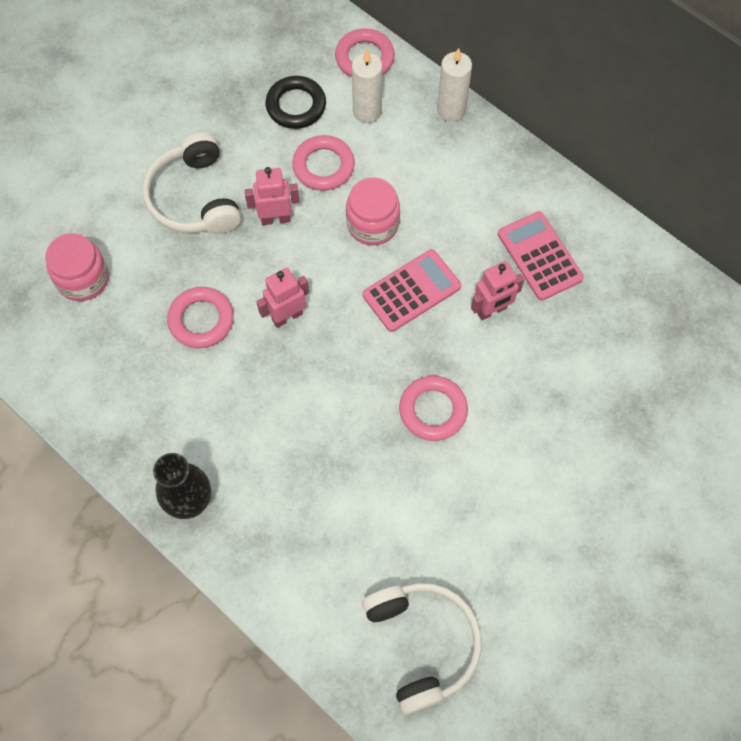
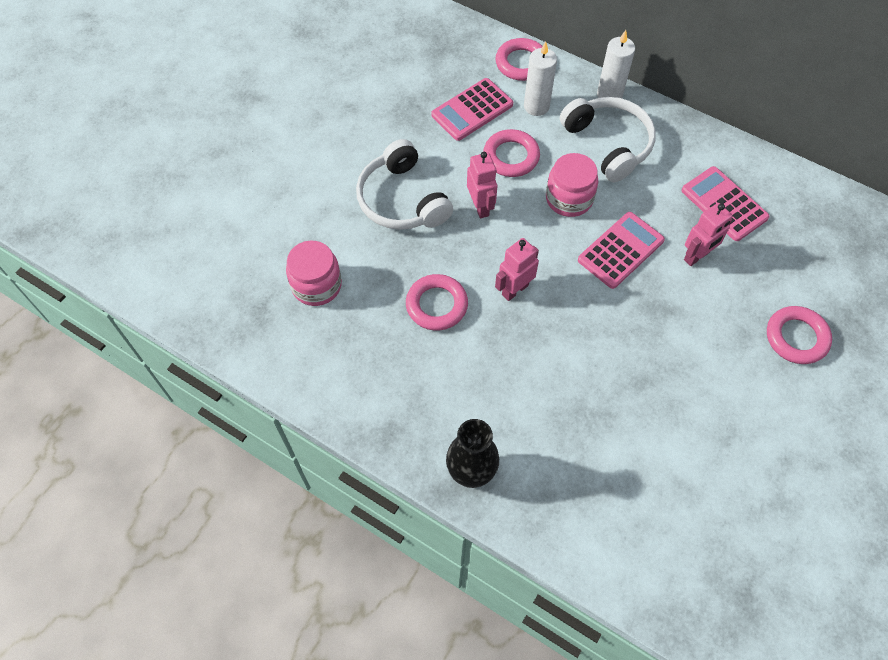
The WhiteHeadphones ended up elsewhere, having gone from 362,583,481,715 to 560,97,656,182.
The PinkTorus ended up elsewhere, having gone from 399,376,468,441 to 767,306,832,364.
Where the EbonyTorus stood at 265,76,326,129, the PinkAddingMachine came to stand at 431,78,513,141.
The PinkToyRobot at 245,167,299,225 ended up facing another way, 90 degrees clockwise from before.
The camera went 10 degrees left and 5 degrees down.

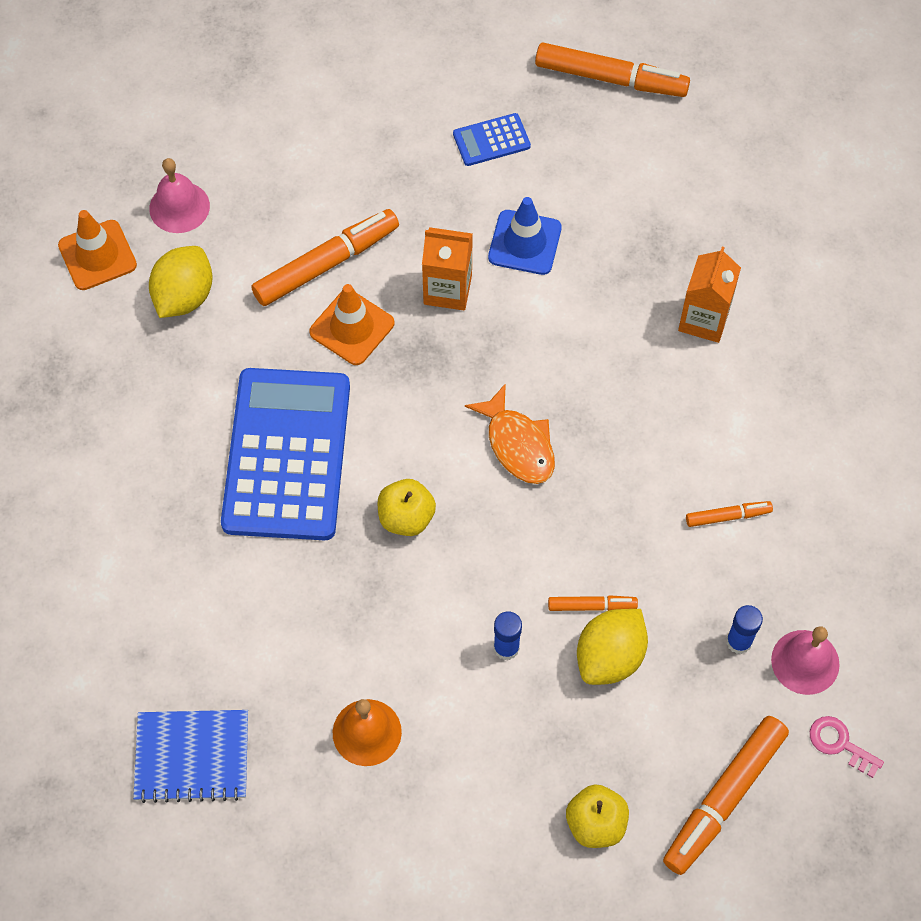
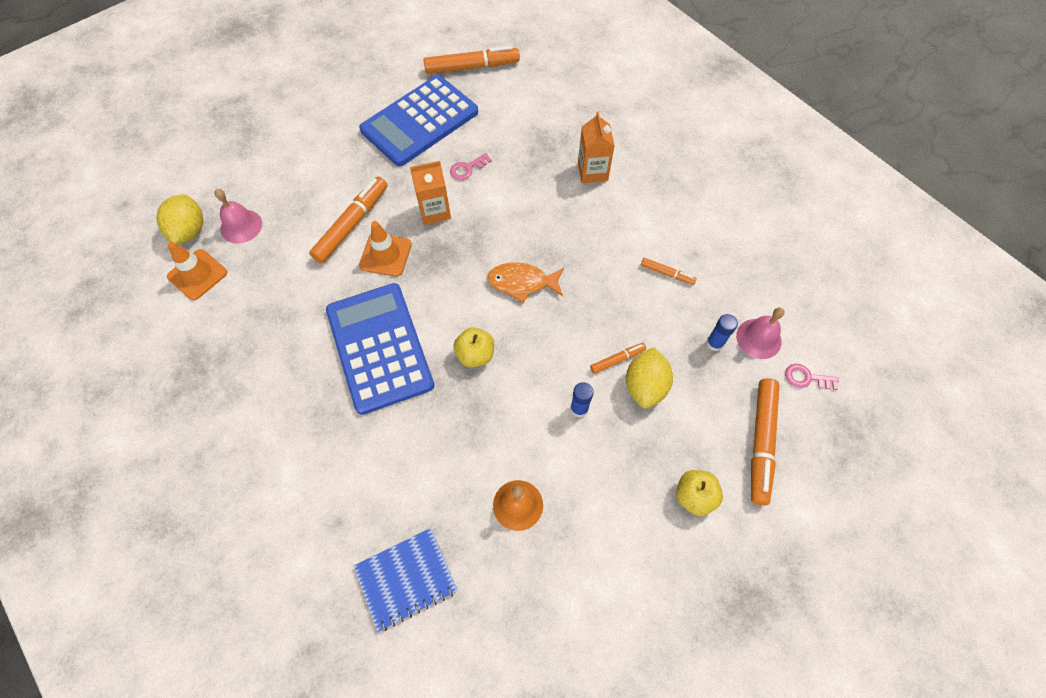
The GoldenToyLemon ended up elsewhere, having gone from 149,246,212,318 to 156,194,203,244.
Where the CobaltSafetyCone stood at 488,197,562,275, the PinkLatchkey came to stand at 450,153,492,180.
The BrightOrangeFishFigure at 465,383,555,484 ended up facing another way, 150 degrees clockwise from before.
The BrightOrangeMarker at 686,501,773,527 ended up facing another way, 60 degrees clockwise from before.
The size of the CobaltAddingMachine at 453,113,531,166 changed by a factor of 2.38.
The camera went 25 degrees left and 0 degrees up.

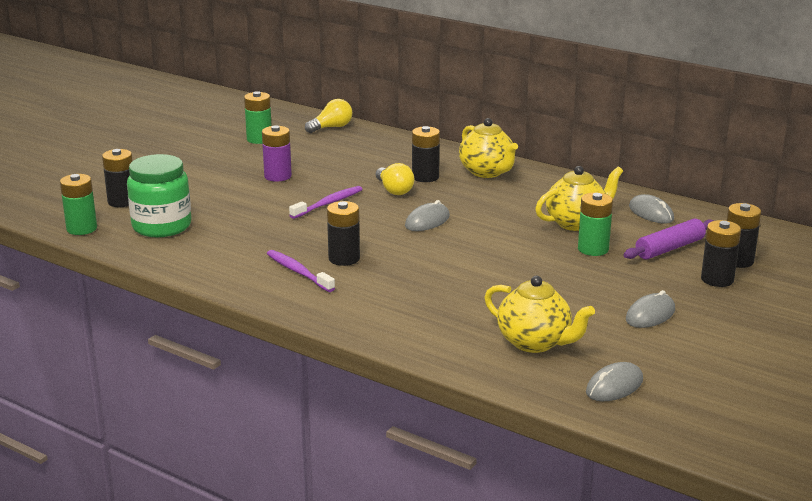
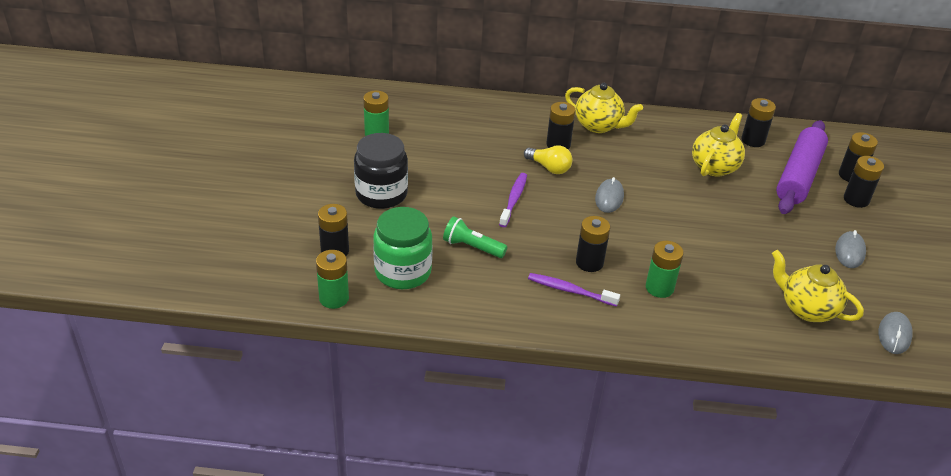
The second view lost the PurplePowerCell at 262,125,292,182.
The second view lost the GoldenBulb at 305,99,352,133.
The second view gained the EbonyJamJar at 354,133,408,209.
The second view gained the GreenPocketTorch at 443,216,507,258.
The GreenPowerCell ended up elsewhere, having gone from 578,192,613,256 to 646,241,684,298.
Where the GreyComputerMouse stood at 629,194,674,224, the EbonyPowerCell came to stand at 741,98,776,147.
The GoldenChinaTeapot at 484,276,595,353 ended up facing another way, 150 degrees counterclockwise from before.
The size of the PurplePastryRoller at 623,219,714,259 changed by a factor of 1.62.
The camera went 30 degrees left and 15 degrees up.

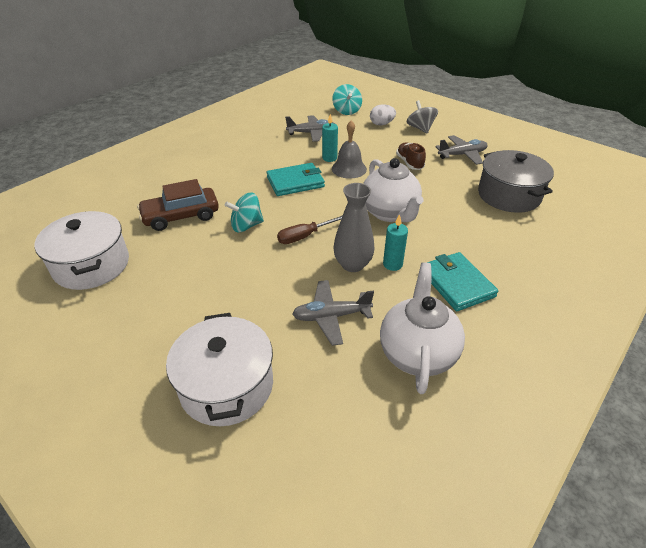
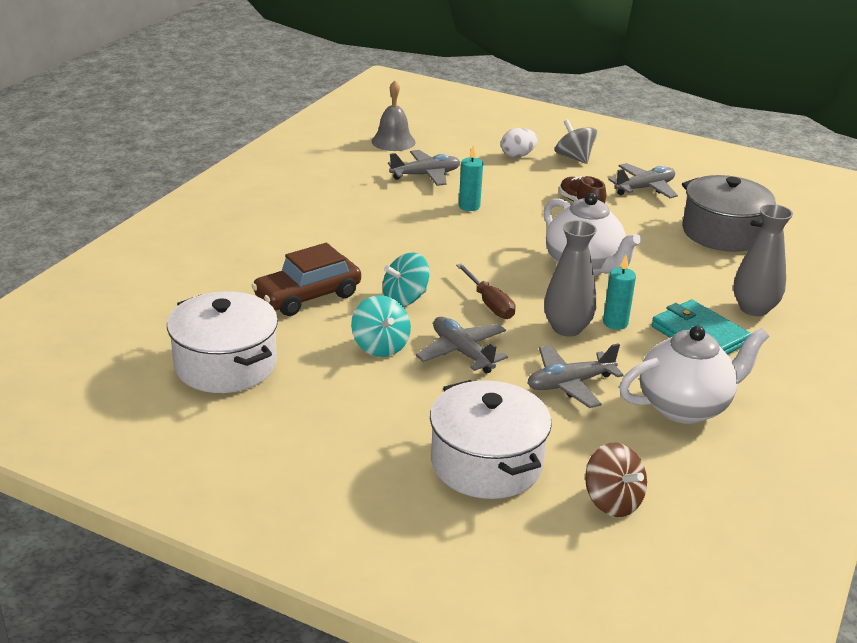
The second view lost the TealBillfold at 267,163,325,196.
The second view gained the GreyToyPlane at 416,317,508,374.
The second view gained the DarkBrownToyTop at 585,443,647,517.
The second view gained the GreyFlowerVase at 734,204,793,316.
The TealToyTop ended up elsewhere, having gone from 332,84,362,115 to 351,295,411,357.
The GreyHandBell ended up elsewhere, having gone from 332,121,367,179 to 371,80,415,151.
The DarkBrownHandScrewdriver at 277,215,343,244 ended up facing another way, 75 degrees counterclockwise from before.
The WhiteChinaTeapot at 380,262,465,394 ended up facing another way, 75 degrees clockwise from before.
The camera went 15 degrees left and 10 degrees down.

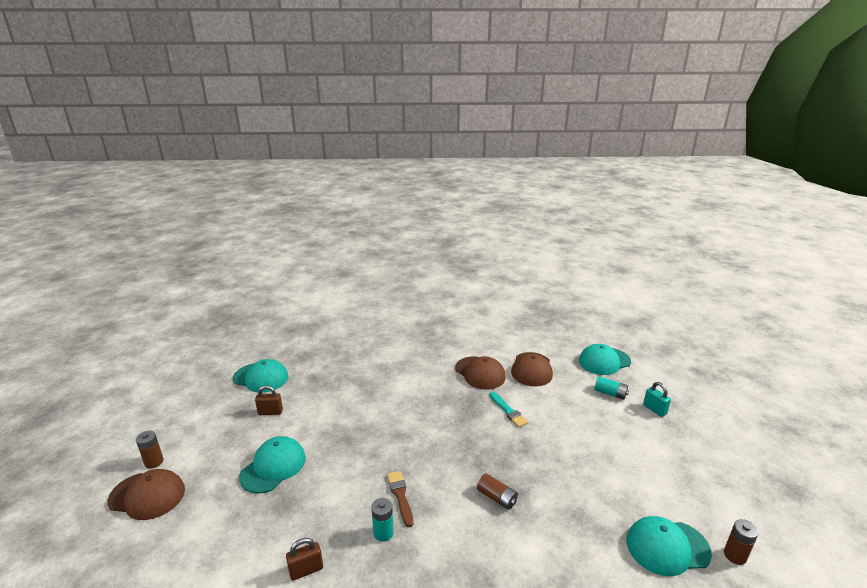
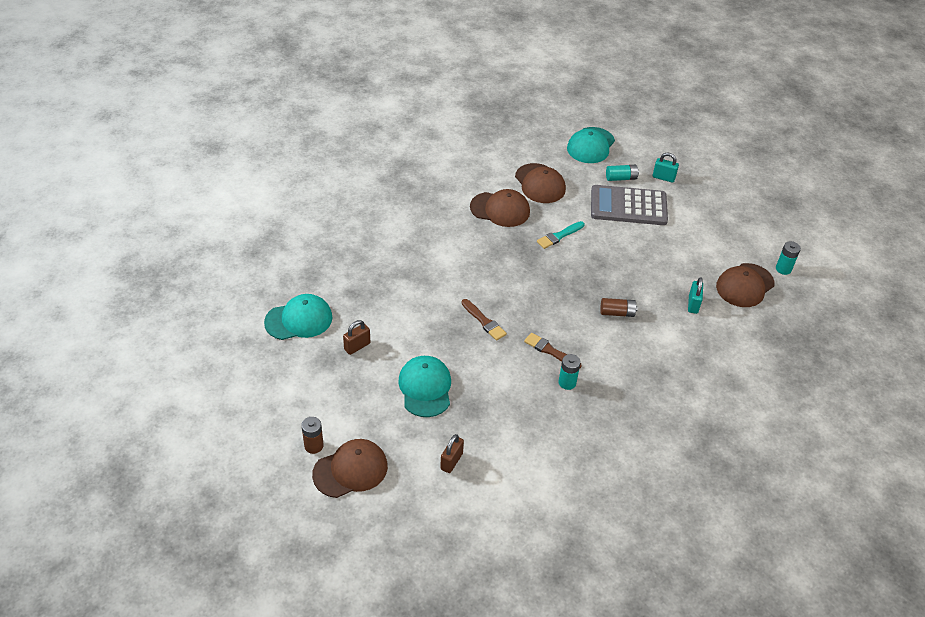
The second view gained the DarkBrownPaintbrush at 461,299,507,341.
The second view gained the GreyAddingMachine at 591,185,668,225.
The second view gained the TealLock at 688,277,703,314.
The DarkBrownLock ended up elsewhere, having gone from 286,538,323,580 to 440,434,464,473.
What was the TealPeakedCap at 627,516,712,576 turned into the DarkBrownPeakedCap at 716,263,775,307.
What was the DarkBrownPowerCell at 724,519,759,565 turned into the TealPowerCell at 776,241,801,275.
The TealPaintbrush at 490,392,528,427 ended up facing another way, 120 degrees clockwise from before.
The camera went 40 degrees left and 20 degrees up.

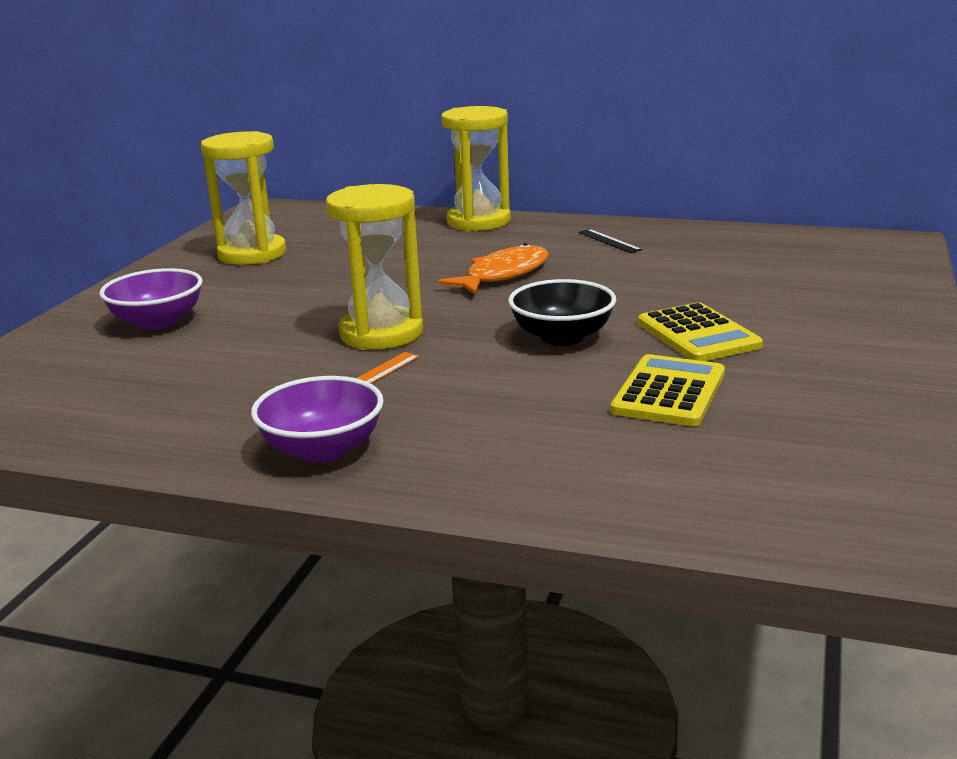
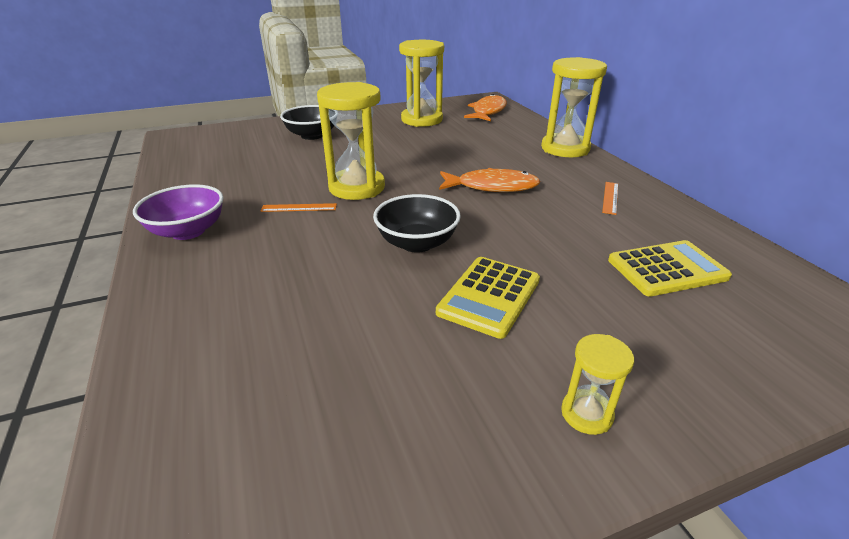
The second view gained the BrightOrangeFishFigure at 464,94,507,121.
The second view gained the GoldenSandTimer at 561,334,634,435.
The GoldenAddingMachine ended up elsewhere, having gone from 611,354,725,426 to 608,240,732,297.
What was the PurpleBowl at 100,268,203,330 turned into the EbonyBowl at 280,105,334,140.
What was the EbonyMeasuringStick at 579,229,642,253 turned into the BrightOrangeMeasuringStick at 602,182,618,215.
The camera went 50 degrees right and 10 degrees up.

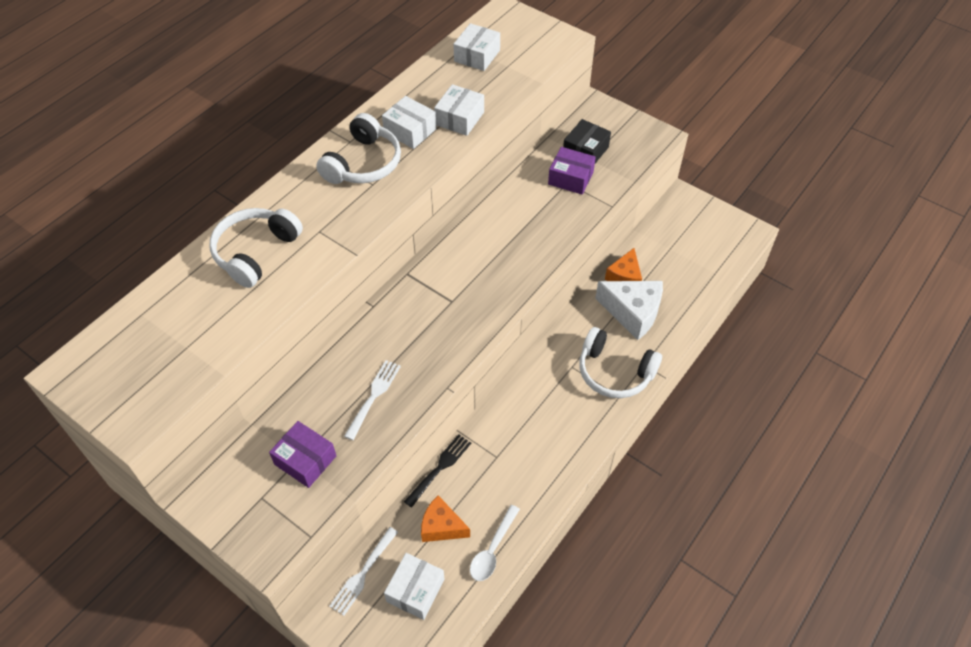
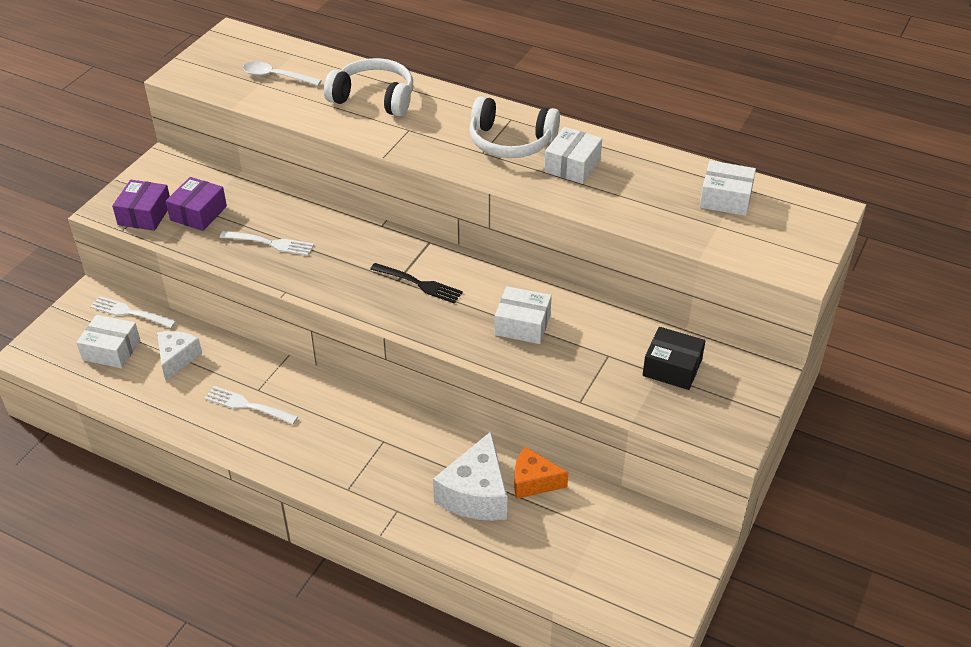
The second view lost the WhiteHeadphones at 579,327,662,398.
The second view gained the WhiteTableFork at 205,386,298,424.
The EbonyTableFork ended up elsewhere, having gone from 404,434,471,507 to 370,263,463,303.
The WhiteBox ended up elsewhere, having gone from 434,84,484,136 to 495,286,552,344.
The WhiteSpoon ended up elsewhere, having gone from 470,505,520,581 to 243,61,322,86.
The PurpleBox ended up elsewhere, having gone from 548,147,596,195 to 112,180,170,231.
What was the BrightOrangePieceOfCheese at 421,495,470,542 turned into the WhitePieceOfCheese at 157,331,202,381.
The camera went 80 degrees right and 10 degrees down.

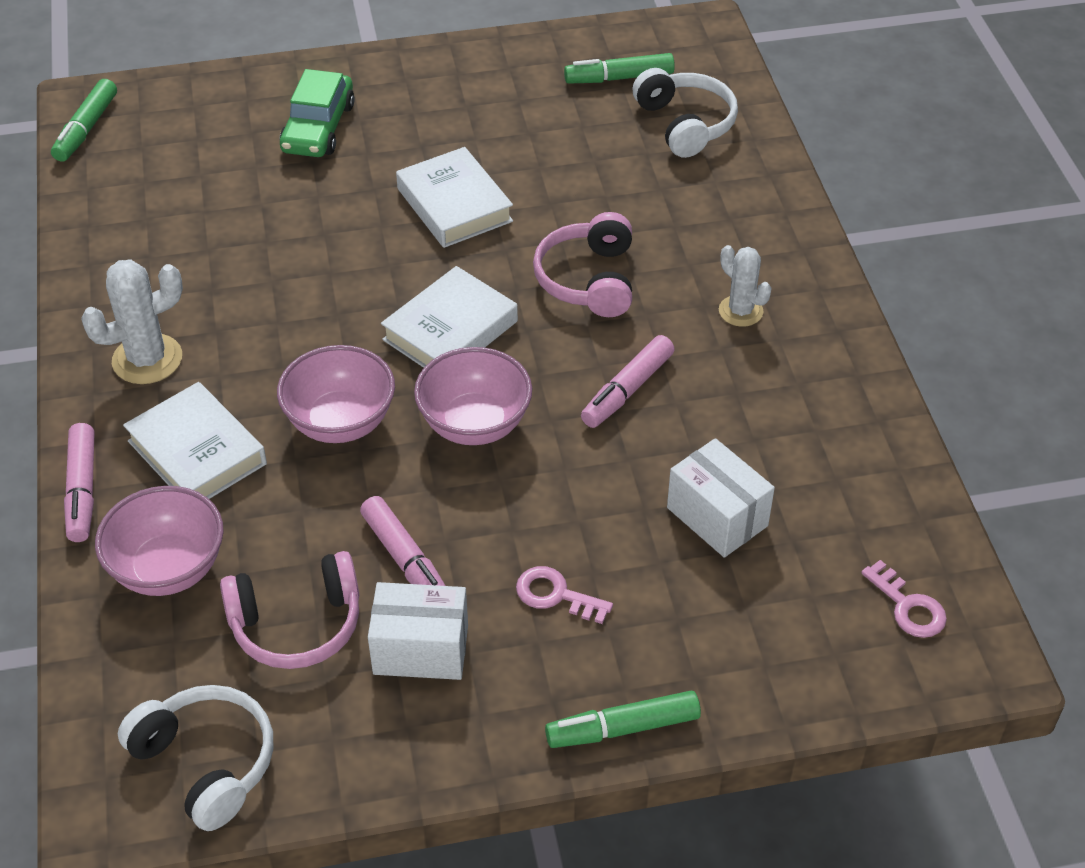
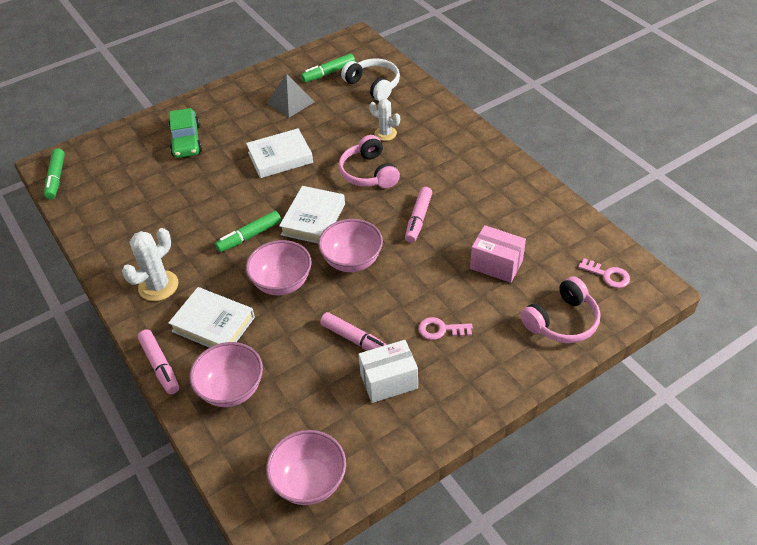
The second view gained the GreyPyramidShape at 267,73,315,118.
The PinkHeadphones ended up elsewhere, having gone from 220,551,359,669 to 520,277,600,343.
The GreenMarker ended up elsewhere, having gone from 545,691,701,748 to 215,211,281,252.
The WhiteSaguaroCactus ended up elsewhere, having gone from 719,245,771,327 to 369,99,400,141.
Where the WhiteHeadphones stood at 118,685,273,831, the PinkBowl came to stand at 266,430,346,505.
What was the WhiteBox at 667,438,775,558 turned into the PinkBox at 470,225,526,283.
The WhiteHardcover at 396,147,513,248 ended up facing another way, 60 degrees counterclockwise from before.
The camera went 20 degrees left and 0 degrees up.

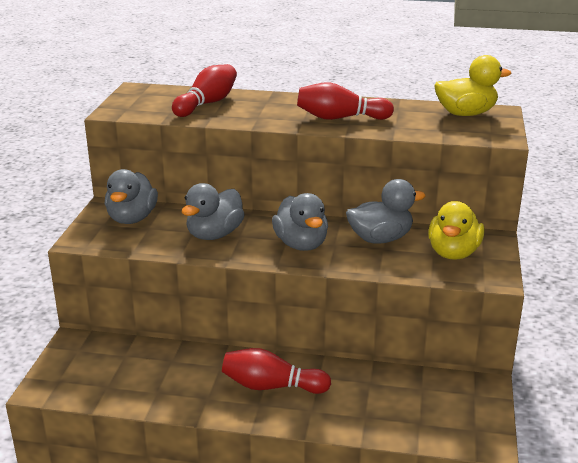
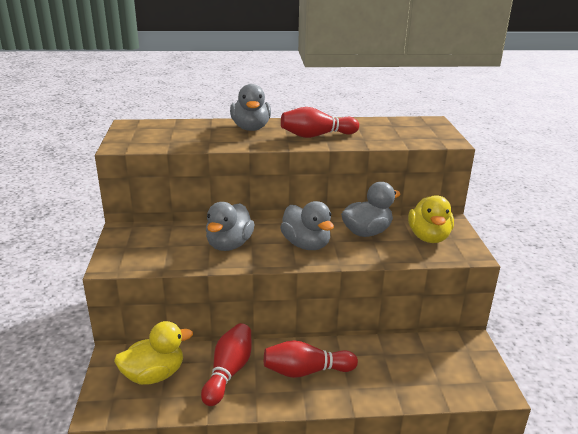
The GreyToyDuck ended up elsewhere, having gone from 105,169,158,224 to 230,84,271,131.
The CrimsonTenpin ended up elsewhere, having gone from 172,64,237,117 to 201,323,252,406.
The GoldenToyDuck ended up elsewhere, having gone from 434,55,511,116 to 114,321,193,385.
The camera went 15 degrees left and 0 degrees up.

